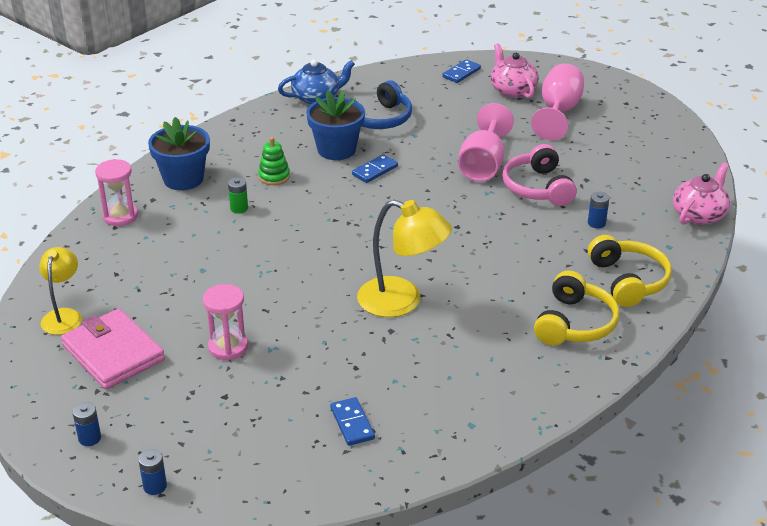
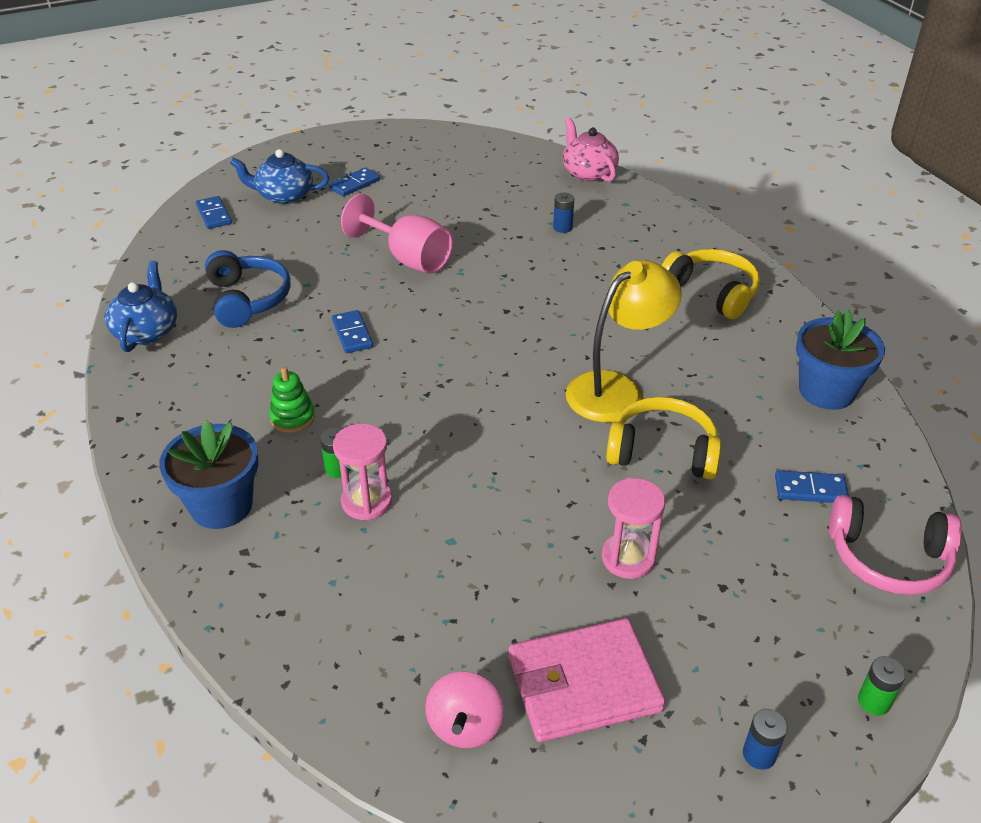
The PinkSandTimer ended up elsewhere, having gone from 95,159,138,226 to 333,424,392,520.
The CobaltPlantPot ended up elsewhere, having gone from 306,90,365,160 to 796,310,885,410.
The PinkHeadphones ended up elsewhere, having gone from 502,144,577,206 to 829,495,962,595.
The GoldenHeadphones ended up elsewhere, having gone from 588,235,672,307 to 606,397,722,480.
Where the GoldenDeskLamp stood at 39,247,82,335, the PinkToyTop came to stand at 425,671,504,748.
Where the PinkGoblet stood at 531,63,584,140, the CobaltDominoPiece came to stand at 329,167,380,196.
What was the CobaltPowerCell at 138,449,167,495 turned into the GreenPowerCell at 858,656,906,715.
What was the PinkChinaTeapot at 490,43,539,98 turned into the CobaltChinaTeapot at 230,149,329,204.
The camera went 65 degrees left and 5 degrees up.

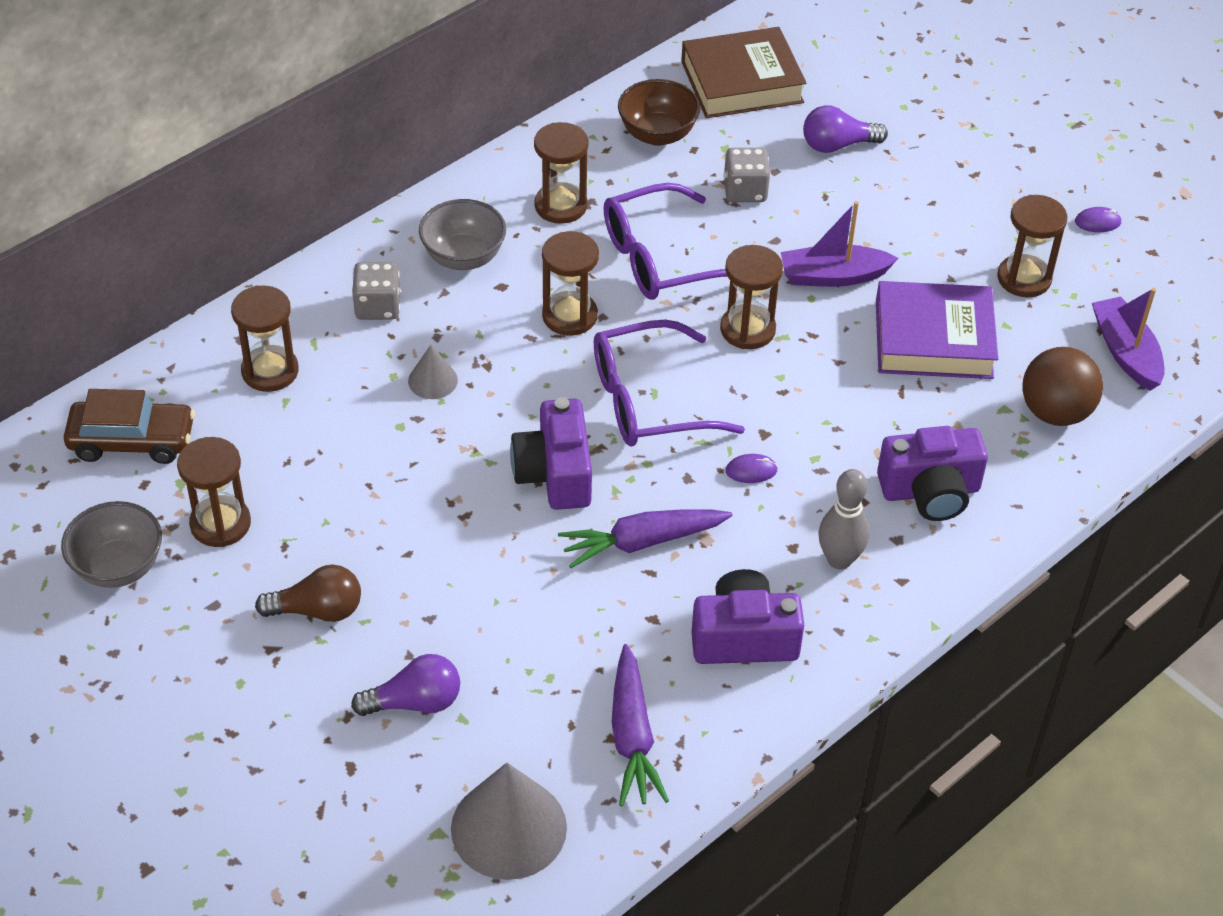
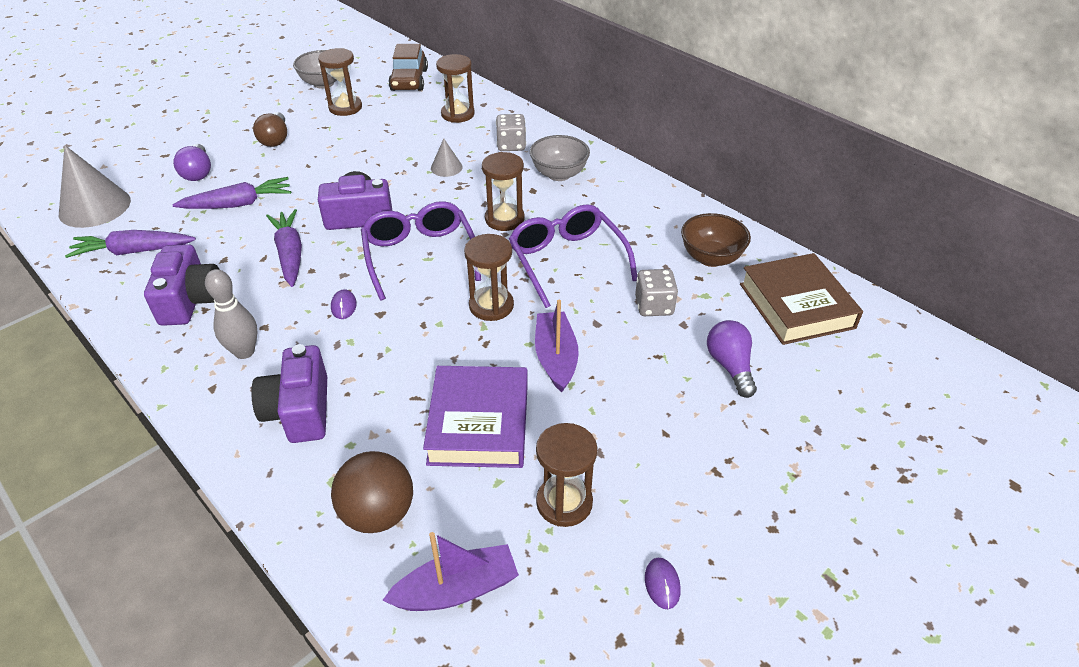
The second view lost the DarkBrownSandTimer at 534,122,588,224.
The second view gained the PurpleRootVegetable at 172,177,291,209.
The camera went 90 degrees right and 5 degrees down.

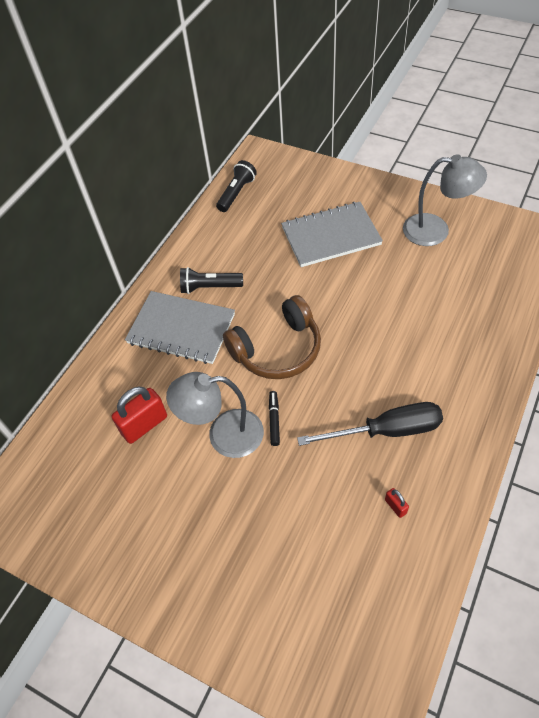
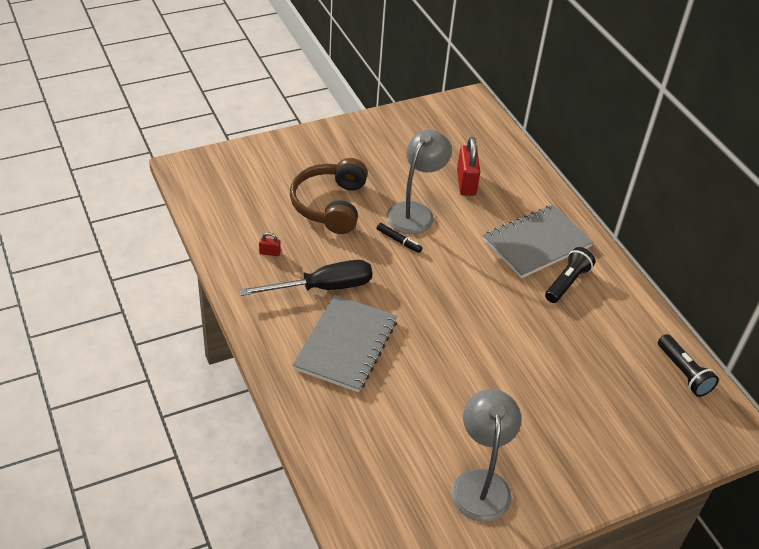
The DarkBrownHeadphones ended up elsewhere, having gone from 223,295,321,379 to 290,158,368,234.
The GreyNotebook ended up elsewhere, having gone from 281,202,383,267 to 292,295,397,392.
The EbonyHandScrewdriver at 297,402,443,446 ended up facing another way, 135 degrees counterclockwise from before.
The GreyDeskLamp at 403,154,487,246 ended up facing another way, 135 degrees clockwise from before.
The camera went 120 degrees right and 10 degrees down.

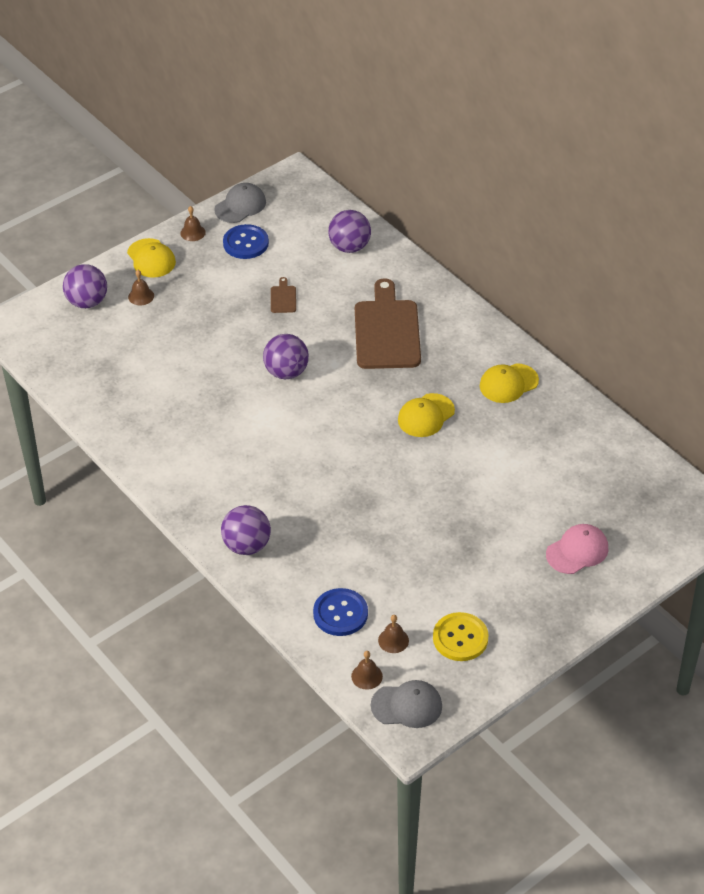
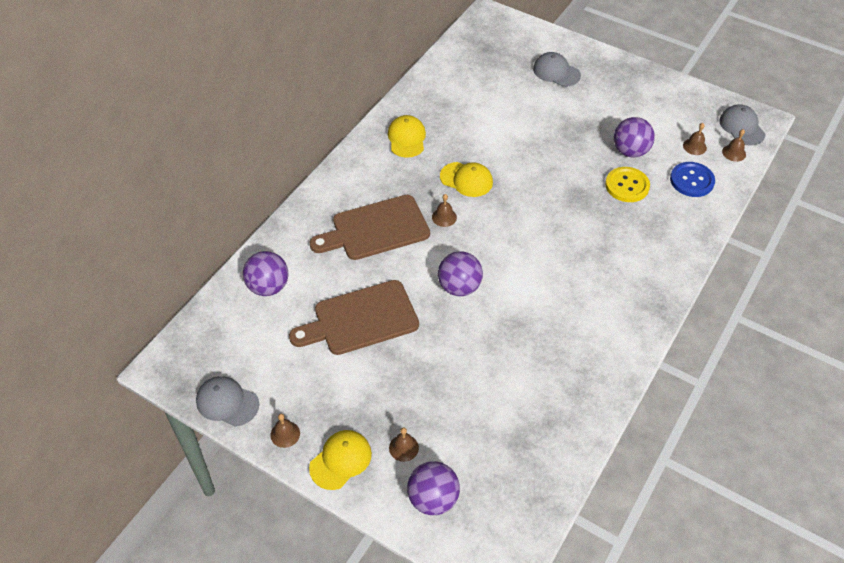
The second view lost the CobaltButton at 223,224,269,259.
The second view gained the DarkBrownHandBell at 432,194,457,227.
The PurpleSphere ended up elsewhere, having gone from 221,505,271,555 to 614,117,655,157.
The GoldenButton ended up elsewhere, having gone from 433,612,489,661 to 605,167,650,202.
What was the PinkPeakedCap at 546,524,608,574 turned into the GreyPeakedCap at 533,52,581,87.
The GoldenPeakedCap at 480,363,539,403 ended up facing another way, 135 degrees counterclockwise from before.
The size of the DarkBrownCuttingBoard at 271,277,296,313 changed by a factor of 2.45.
The camera went 110 degrees left and 5 degrees up.

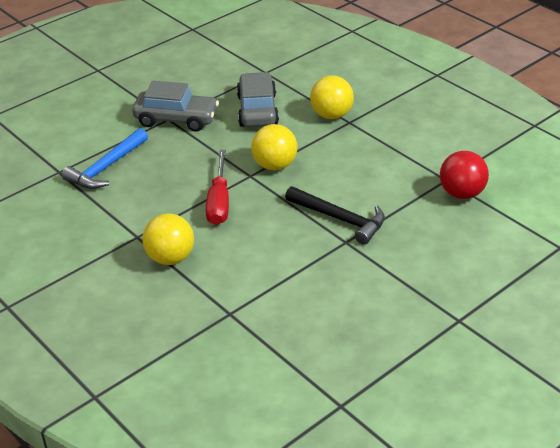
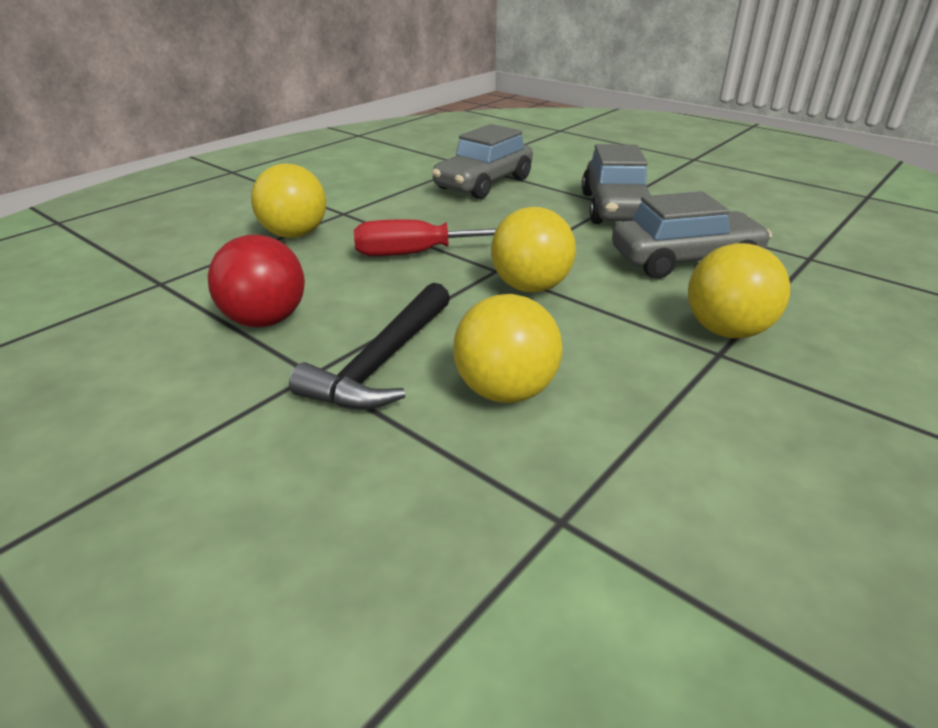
The second view gained the GoldenSphere at 453,294,563,403.
The CrimsonSphere ended up elsewhere, having gone from 440,151,489,199 to 208,234,305,327.
Where the CobaltCarpenter'sHammer stood at 62,128,148,189, the GreyAutomobile came to stand at 432,124,533,199.
The camera went 80 degrees right and 5 degrees down.

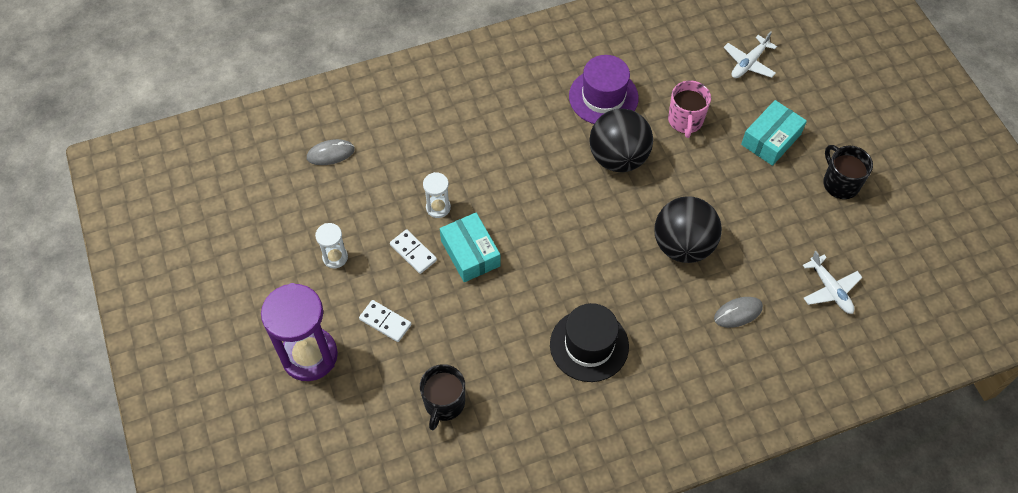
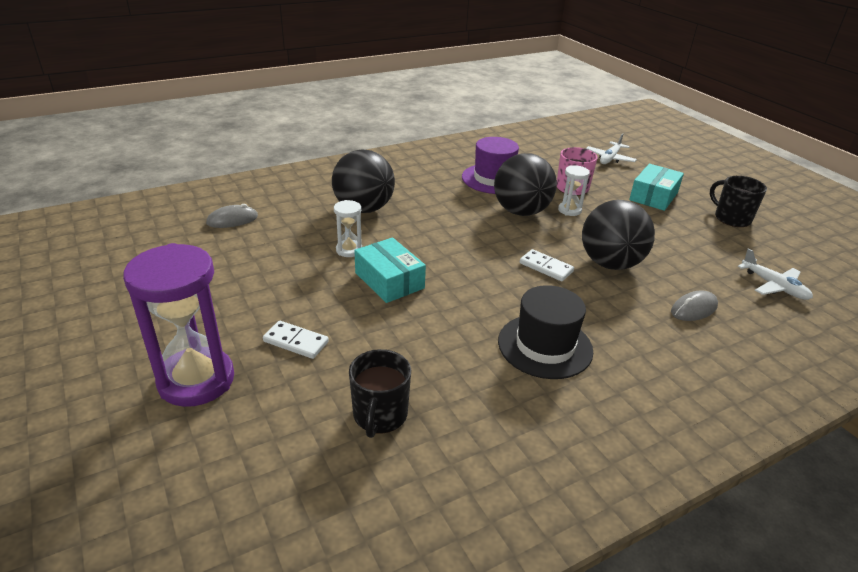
The second view gained the EbonySphere at 332,149,395,213.
The WhiteSandTimer ended up elsewhere, having gone from 315,223,348,268 to 558,165,590,216.
The WhiteDominoPiece ended up elsewhere, having gone from 390,229,437,274 to 520,249,574,281.
The camera went 10 degrees left and 25 degrees down.

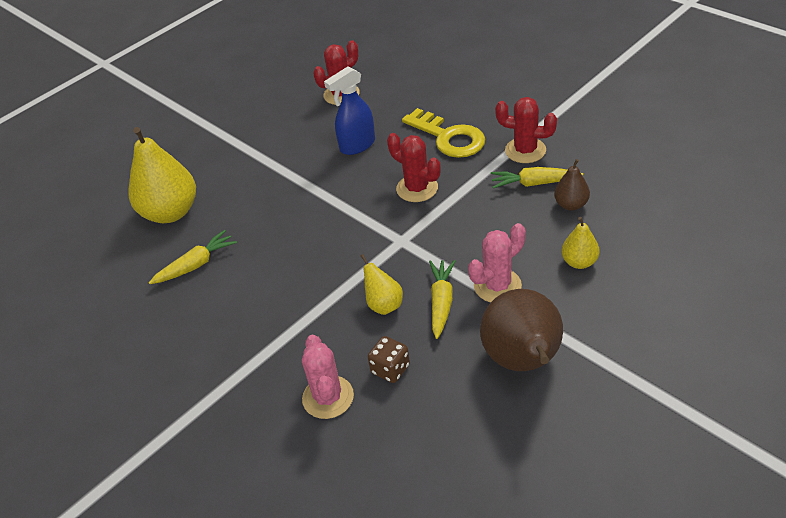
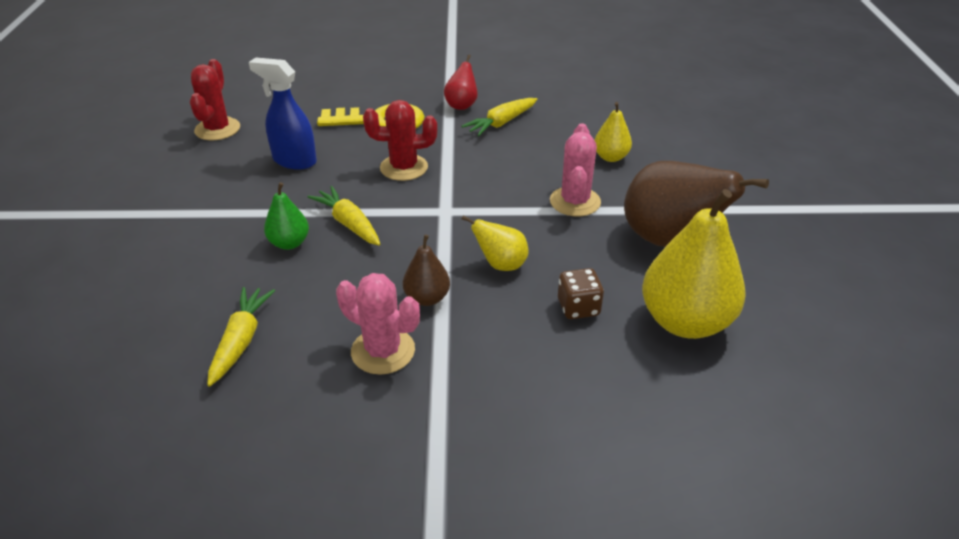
The second view gained the GreenPearFruit at 264,182,309,250.
The GoldenPearFruit ended up elsewhere, having gone from 128,127,196,223 to 642,189,746,339.
The PinkSaguaroCactus ended up elsewhere, having gone from 302,335,354,419 to 336,273,420,375.
The GoldenRootVegetable ended up elsewhere, having gone from 429,260,455,339 to 308,186,380,246.
The DarkBrownPearFruit ended up elsewhere, having gone from 554,159,590,211 to 403,235,450,306.
Where the CrimsonSaguaroCactus stood at 495,97,557,163, the CrimsonPearFruit came to stand at 444,55,478,110.
The CobaltSprayBottle at 324,66,375,155 ended up facing another way, 105 degrees clockwise from before.
The camera went 50 degrees left and 5 degrees down.

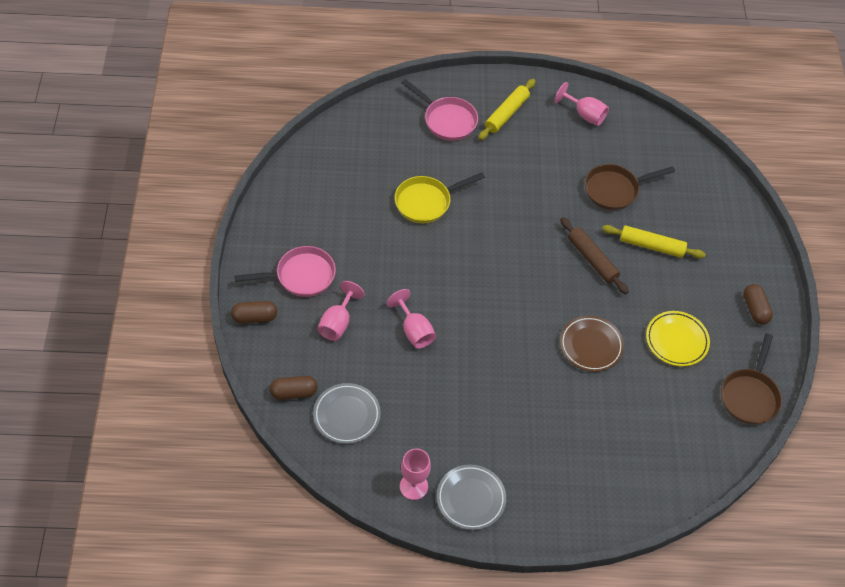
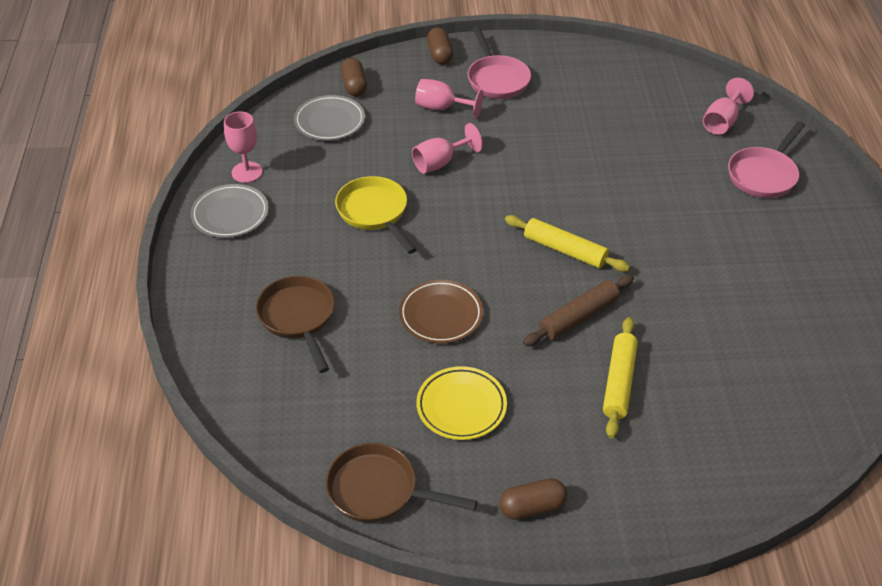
The GoldenFryingPan ended up elsewhere, having gone from 395,173,485,223 to 335,176,417,254.
The GoldenPastryRoller ended up elsewhere, having gone from 479,79,536,140 to 505,215,630,272.
The PinkGoblet ended up elsewhere, having gone from 554,82,609,126 to 703,78,754,135.
The DarkBrownFryingPan ended up elsewhere, having gone from 585,164,675,210 to 256,276,335,373.
The camera went 90 degrees right and 10 degrees down.

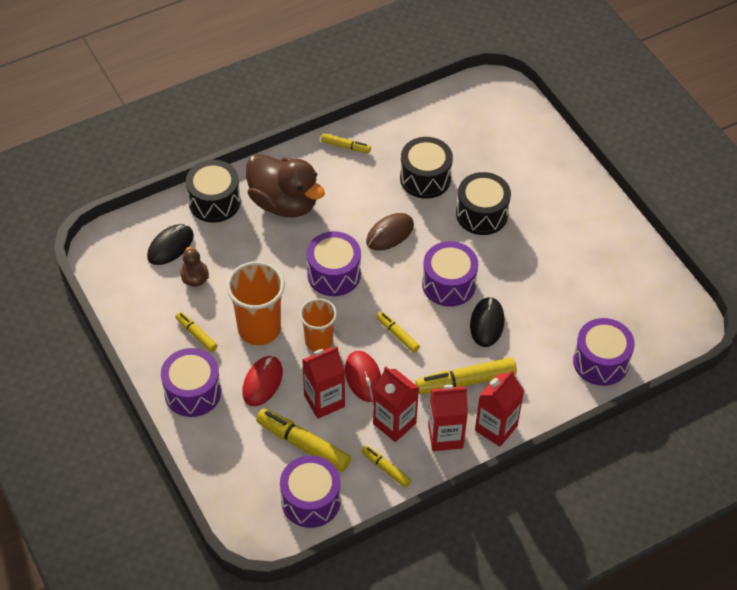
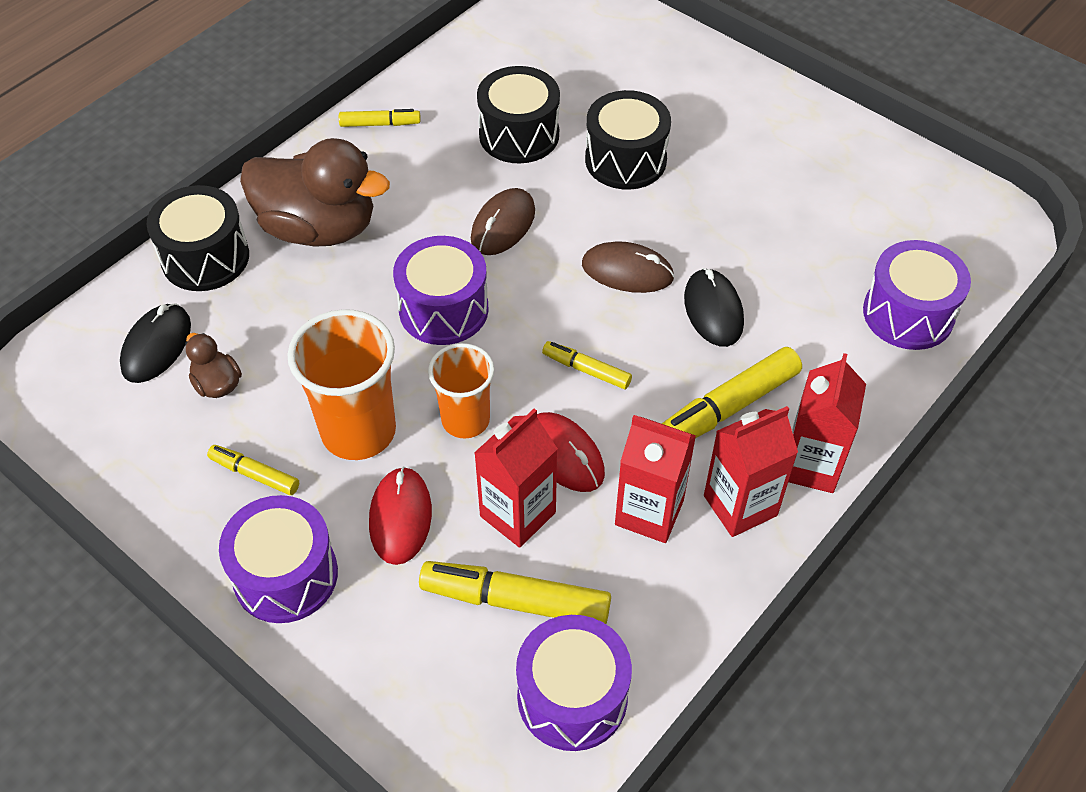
The second view lost the GoldenMarker at 361,445,411,488.
Where the PurpleDrum stood at 422,241,478,307, the DarkBrownComputerMouse came to stand at 582,241,675,293.
The camera went 20 degrees left and 0 degrees up.

